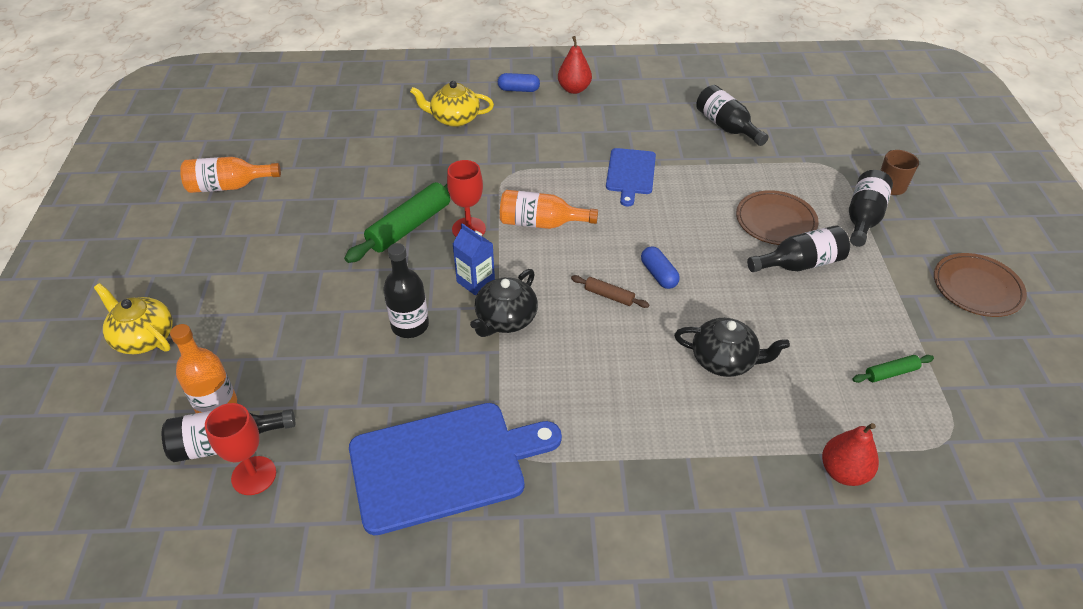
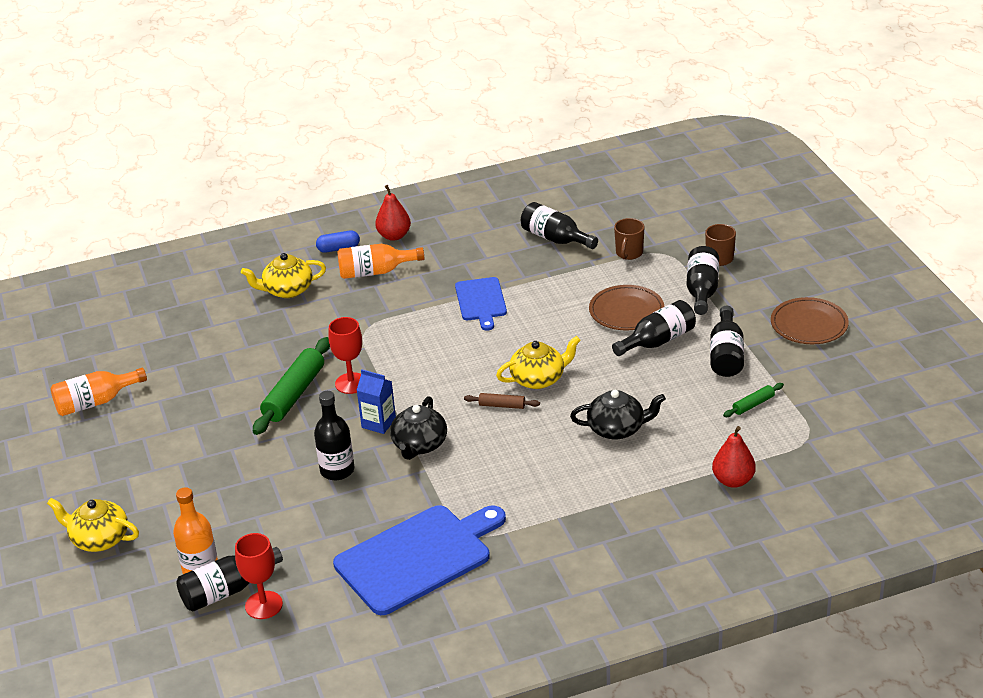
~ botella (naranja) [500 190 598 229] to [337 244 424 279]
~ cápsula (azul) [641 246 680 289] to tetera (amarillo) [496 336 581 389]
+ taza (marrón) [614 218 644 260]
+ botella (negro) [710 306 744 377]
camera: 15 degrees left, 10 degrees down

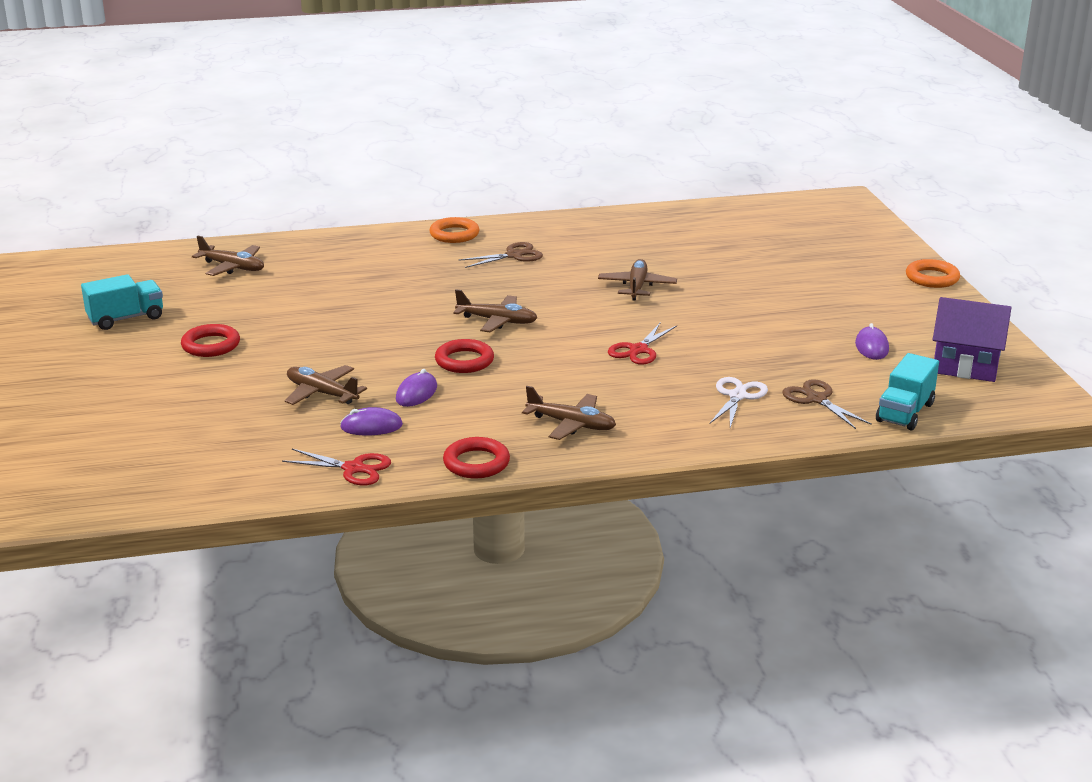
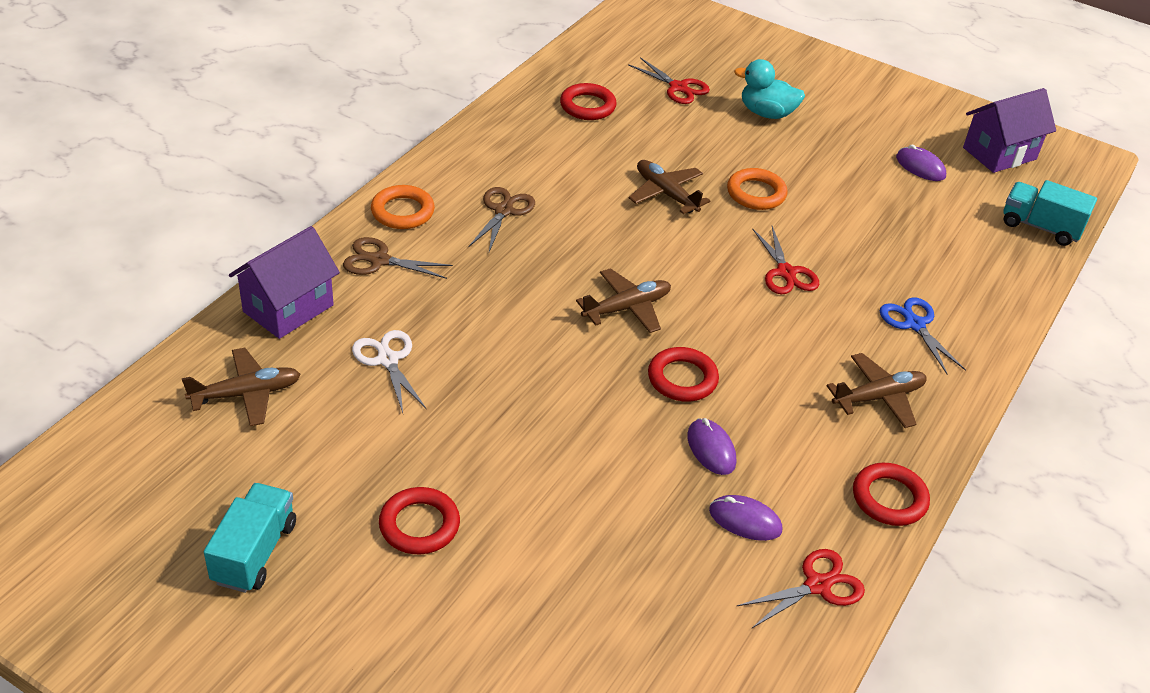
- avión (marrón) [285 365 367 405]
~ ratón (morado) [340 407 403 435] = [709 495 782 541] 75 degrees clockwise
~ tijeras (blanco) [709 377 768 428] to [352 330 427 413]
~ tijeras (marrón) [783 379 872 429] to [343 237 453 279]
~ camión (turquesa) [876 353 939 430] = [1003 180 1097 246] 135 degrees clockwise
~ anillo (naranja) [906 259 960 288] to [727 168 788 210]
+ casa (morado) [229 226 340 339]
+ anillo (rojo) [560 83 616 120]
+ tijeras (rojo) [628 57 710 104]
+ pato (turquesa) [734 59 805 119]
+ tijeras (azul) [880 297 966 374]
camera: 50 degrees left, 15 degrees up

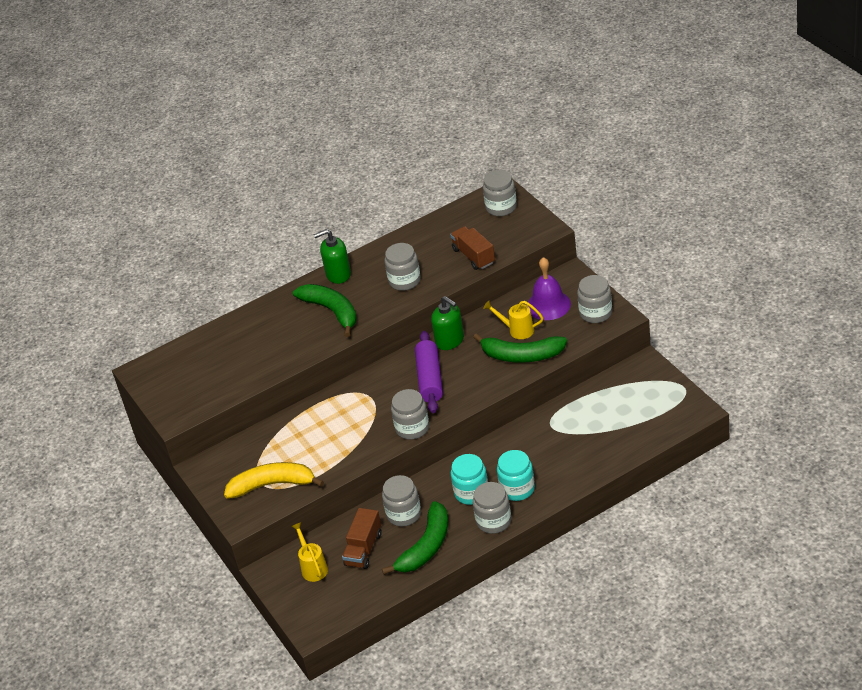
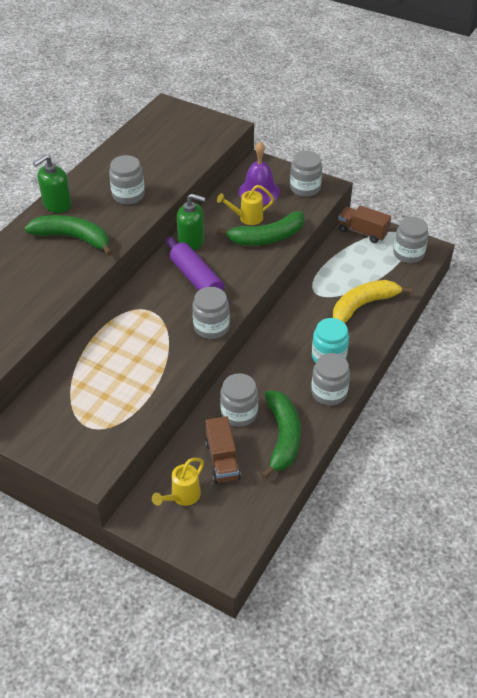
~ plátano (amarillo) [224 462 324 499] to [333 280 412 323]
~ regadera (amarillo) [291 522 328 582] = [152 458 204 506] 90 degrees counterclockwise
~ camión (marrón) [450 226 495 270] to [338 205 391 243]
- tarro (turquesa) [451 454 488 505]
~ tarro (gris) [483 170 517 216] to [393 217 429 263]
camera: 35 degrees left, 5 degrees up

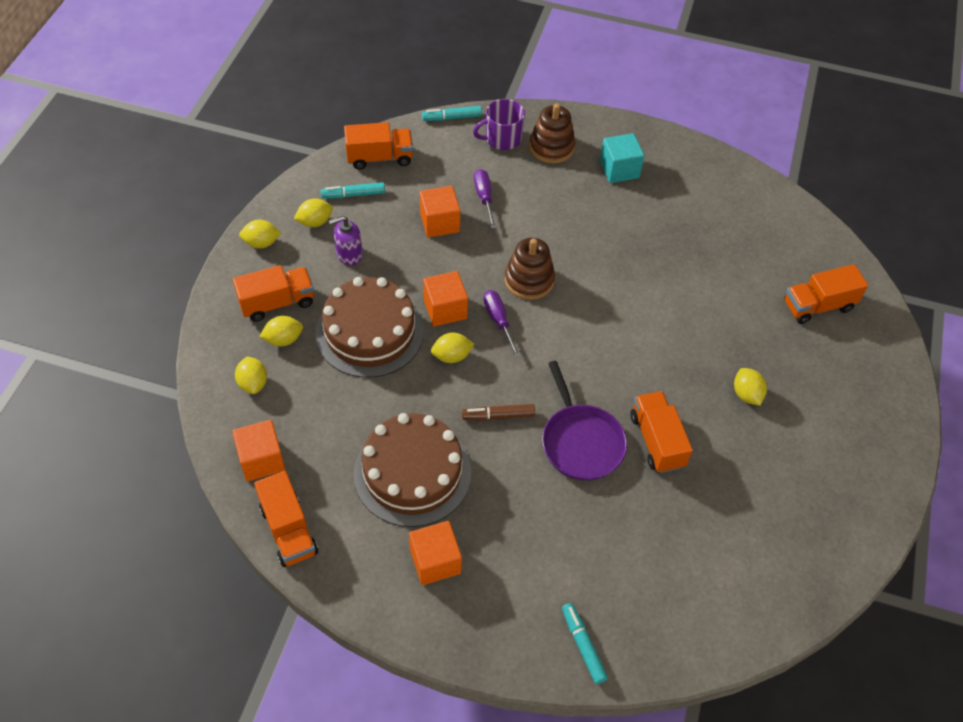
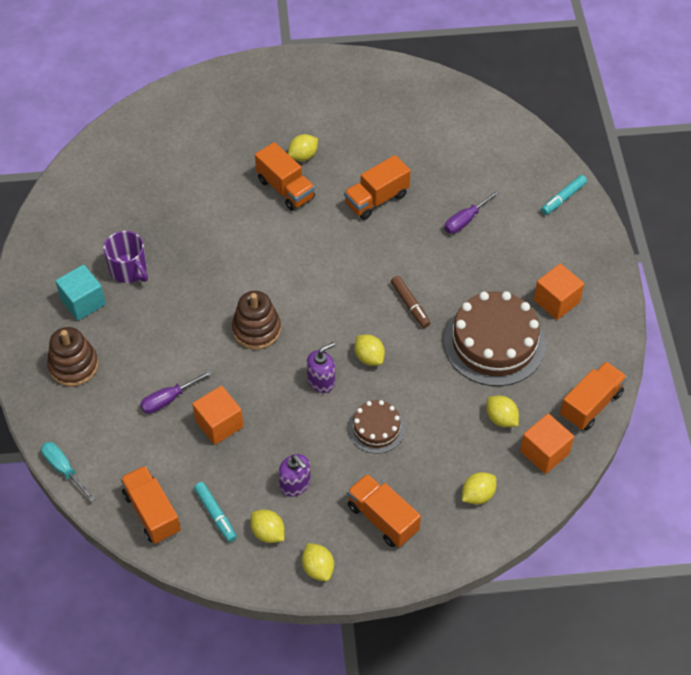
~ limón (amarillo) [259 316 303 346] to [487 395 519 427]
~ tarta (marrón) [316 277 424 378] = [348 400 405 454] x0.53
~ rotulador (turquesa) [422 106 482 121] to destornillador (turquesa) [41 442 95 502]
~ cubo (naranja) [423 271 468 327] to dispensador de jabón (morado) [307 342 335 393]
~ taza (morado) [473 99 525 150] to [103 231 148 283]
~ destornillador (morado) [483 290 521 357] to [445 190 500 234]
- sartén (morado) [542 361 627 481]
~ camión (naranja) [784 264 868 324] to [255 142 315 211]
camera: 110 degrees left, 0 degrees up

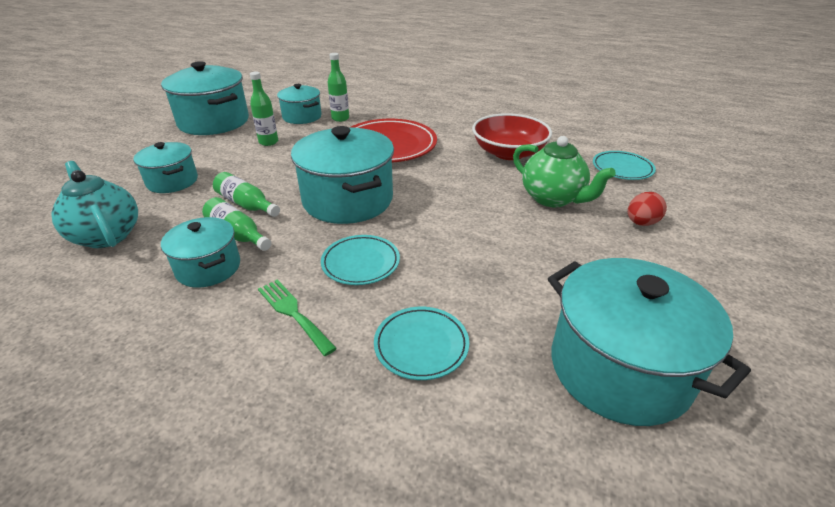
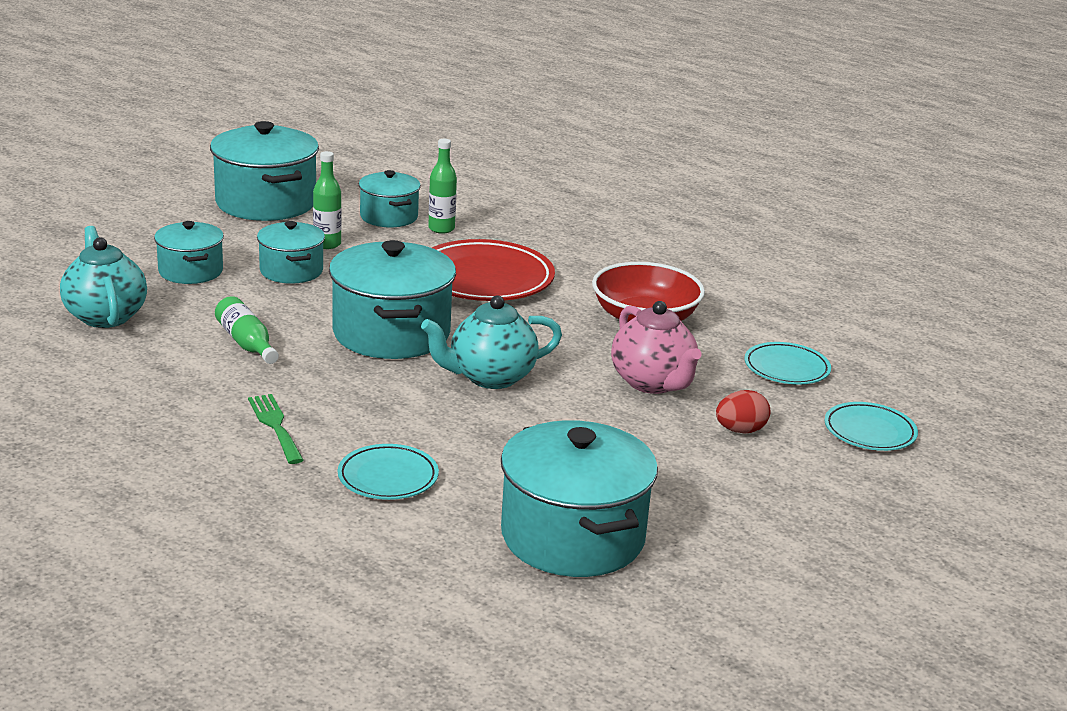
~ olla (turquesa) [161 217 240 288] to [257 221 325 284]
- botella (verde) [213 172 280 217]
~ plato (turquesa) [321 235 400 285] to [825 402 918 451]
~ tetera (verde) [513 136 616 207] to tetera (rosa) [611 301 701 394]
+ tetera (turquesa) [421 295 562 389]
camera: 15 degrees right, 10 degrees down

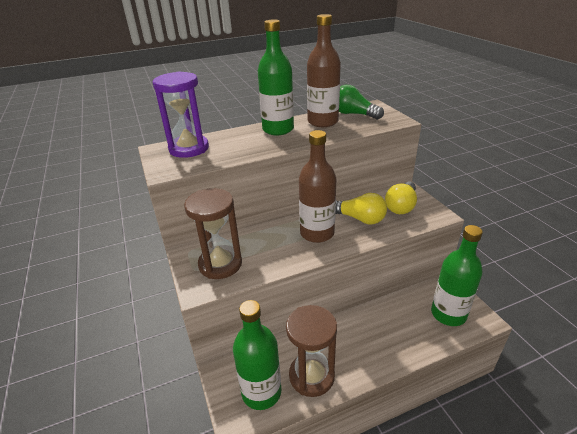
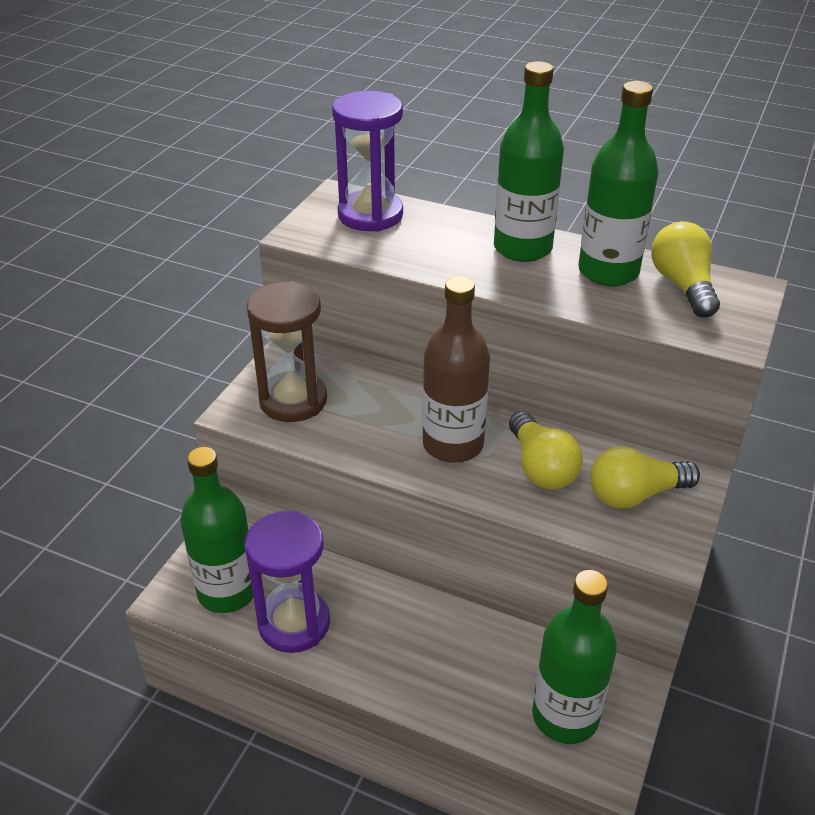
~ reloj de arena (marrón) [286 305 337 397] to reloj de arena (morado) [245 511 330 653]
~ botella (marrón) [307 14 341 127] to botella (verde) [578 81 659 286]
~ bombilla (verde) [339 85 384 120] to bombilla (amarillo) [651 221 720 318]
camera: 45 degrees right, 5 degrees up

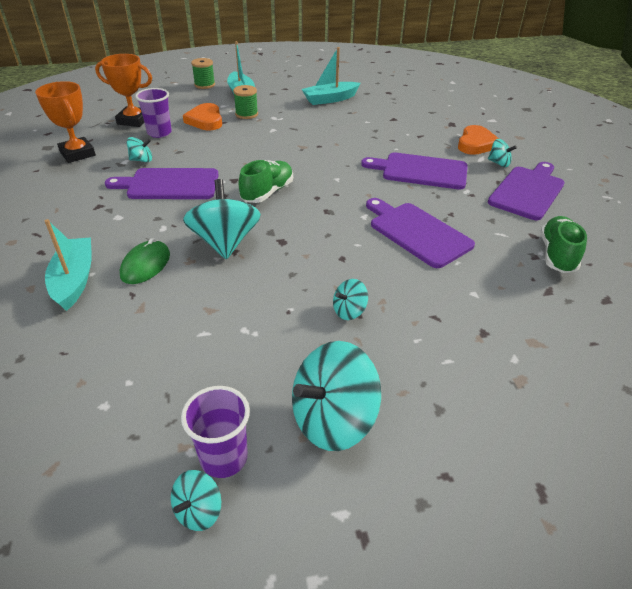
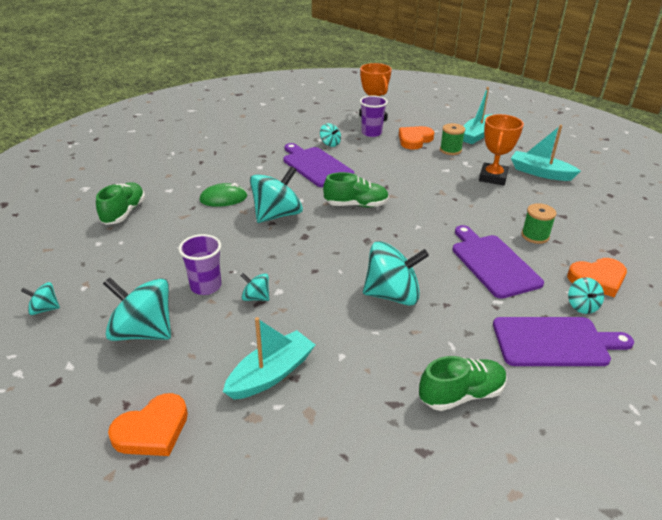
~ trofeo (naranja) [35 81 96 163] to [479 114 524 185]
~ barco (turquesa) [45 219 92 311] to [223 317 315 400]
~ vaso (morado) [181 386 250 478] to [179 234 221 295]
~ carrete (verde) [191 58 215 89] to [521 203 557 244]
~ tabla de cortar (morado) [366 198 475 268] to peonza (turquesa) [363 241 429 306]
+ zapato (verde) [96 182 145 225]
+ corazón (naranja) [108 393 188 456]
camera: 55 degrees right, 5 degrees down

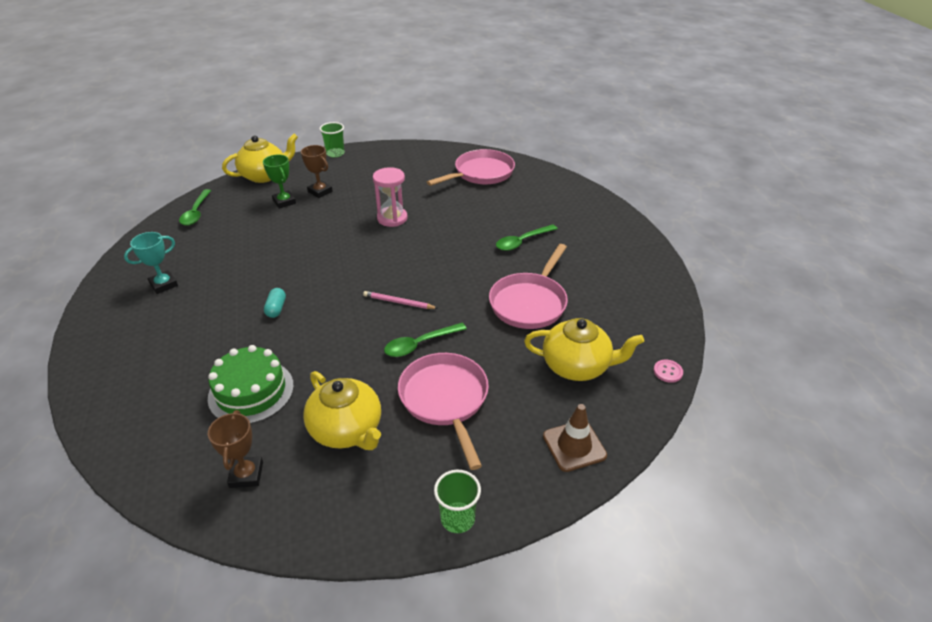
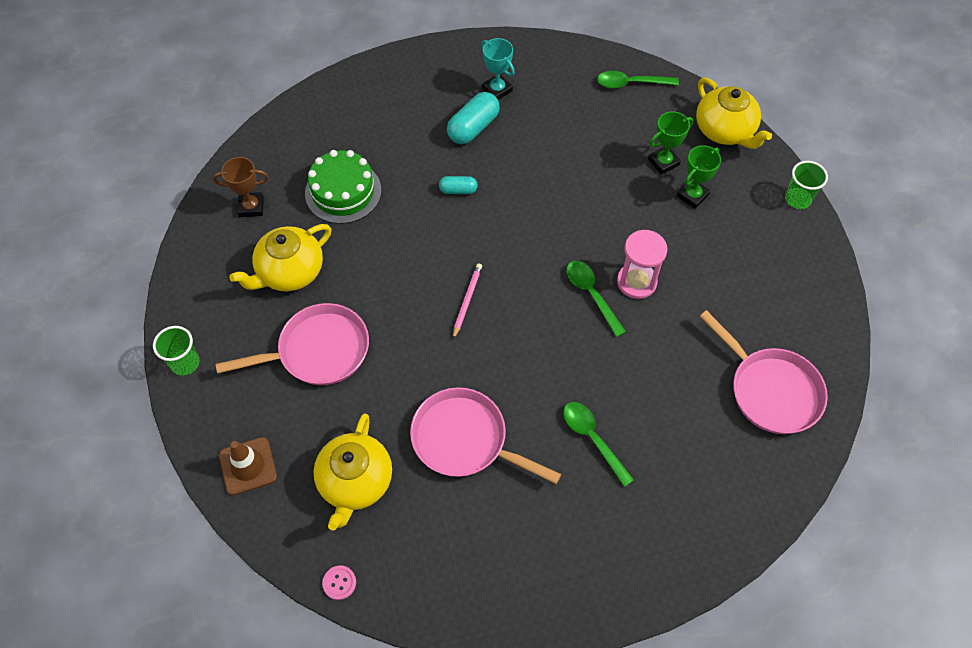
~ trofeo (marrón) [301 145 333 198] to trofeo (verde) [677 145 721 209]
~ cuchara (verde) [384 323 467 357] to [566 261 626 337]
+ cápsula (turquesa) [447 92 500 144]
camera: 90 degrees right, 20 degrees up

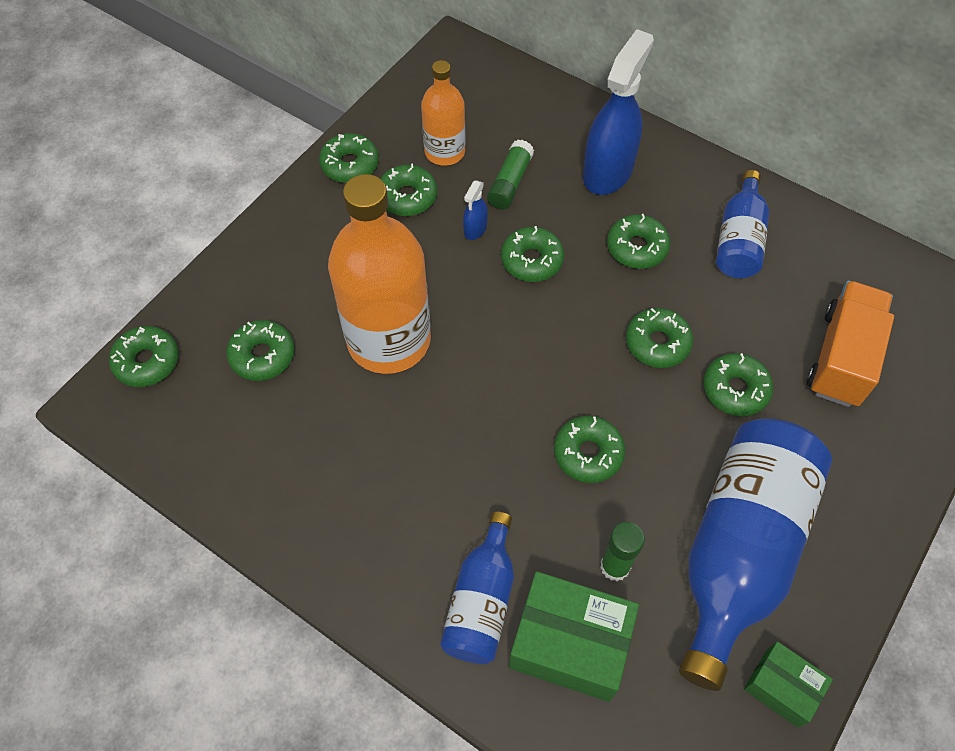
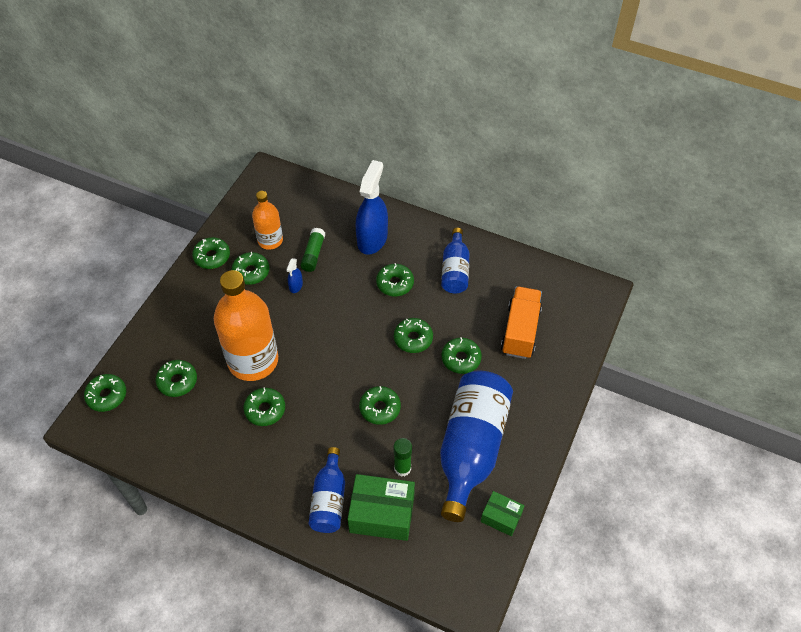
~ rosquilla (verde) [501 226 564 282] to [244 387 285 426]
camera: 10 degrees left, 5 degrees down

